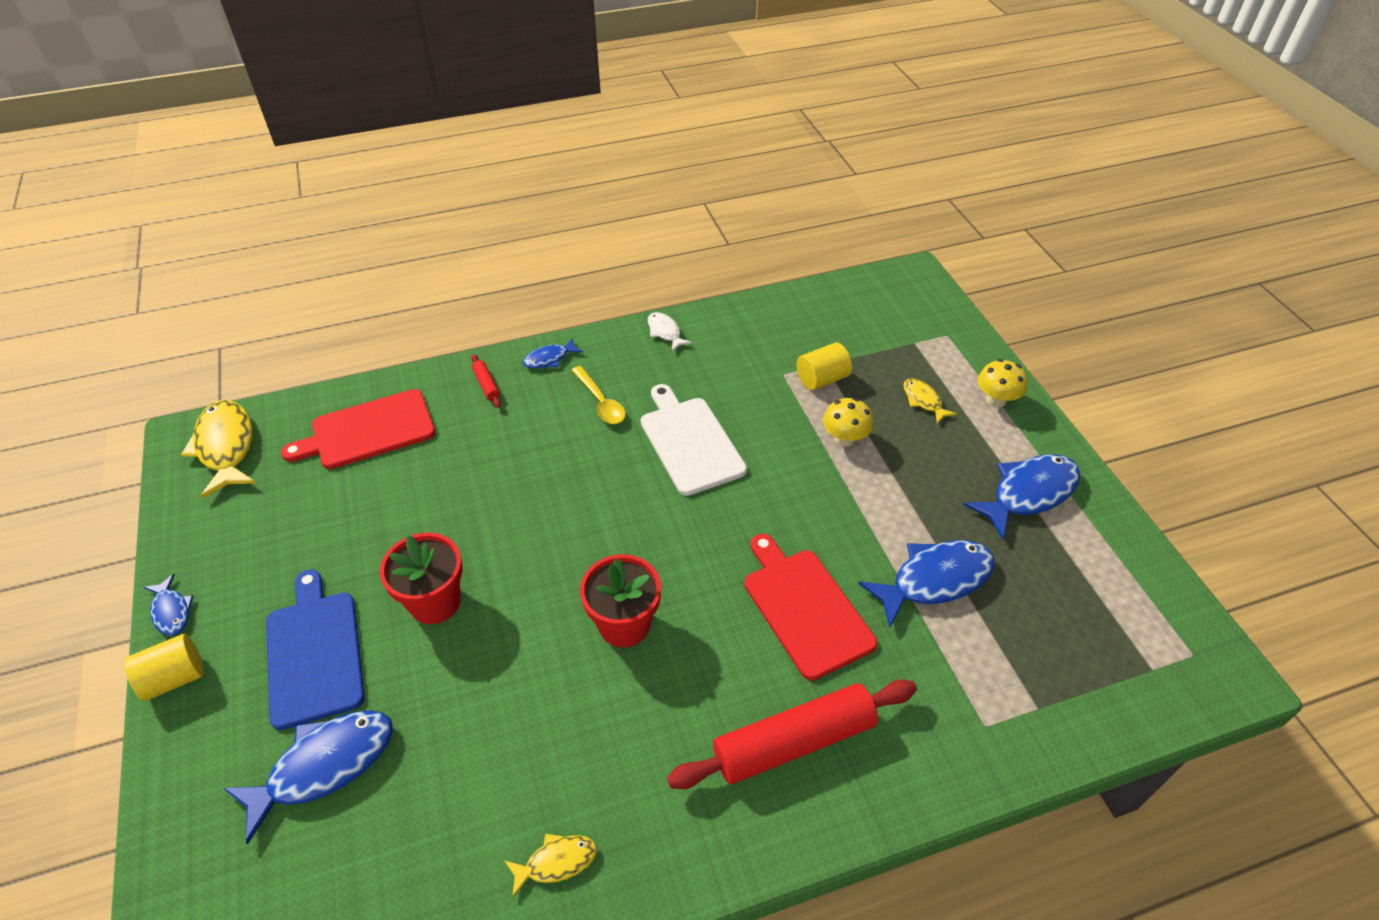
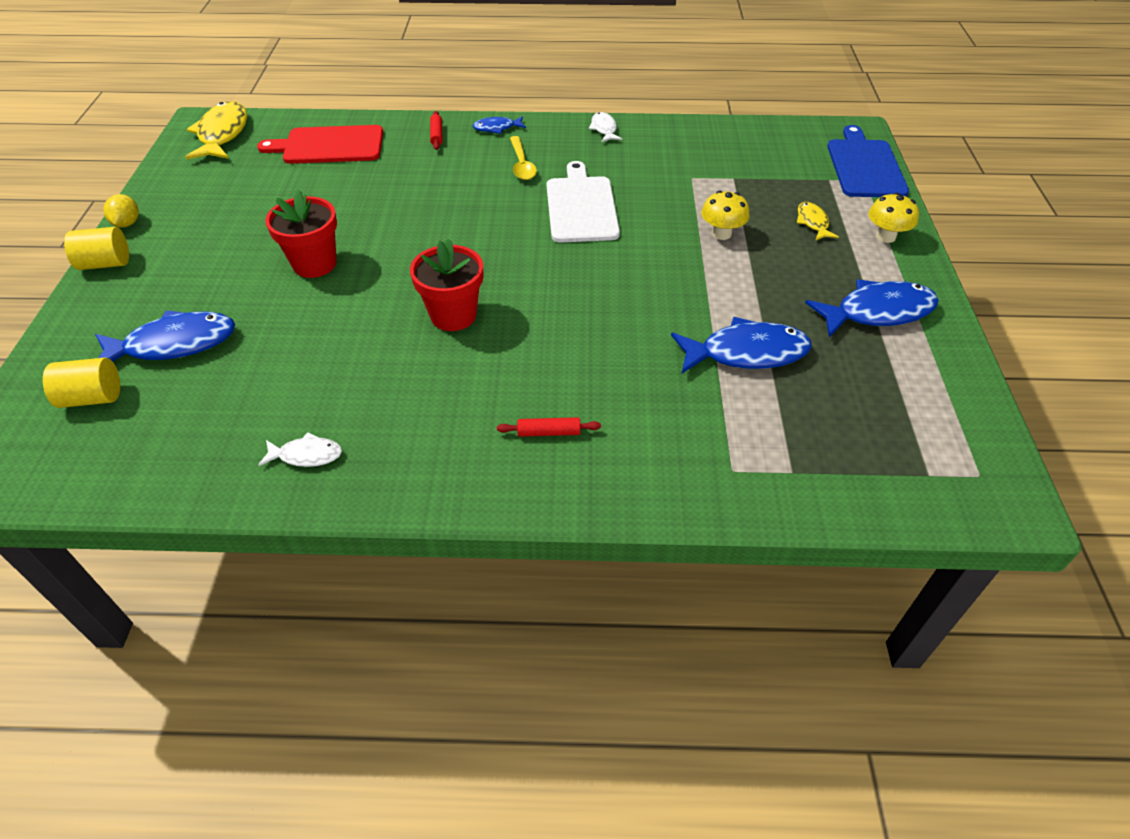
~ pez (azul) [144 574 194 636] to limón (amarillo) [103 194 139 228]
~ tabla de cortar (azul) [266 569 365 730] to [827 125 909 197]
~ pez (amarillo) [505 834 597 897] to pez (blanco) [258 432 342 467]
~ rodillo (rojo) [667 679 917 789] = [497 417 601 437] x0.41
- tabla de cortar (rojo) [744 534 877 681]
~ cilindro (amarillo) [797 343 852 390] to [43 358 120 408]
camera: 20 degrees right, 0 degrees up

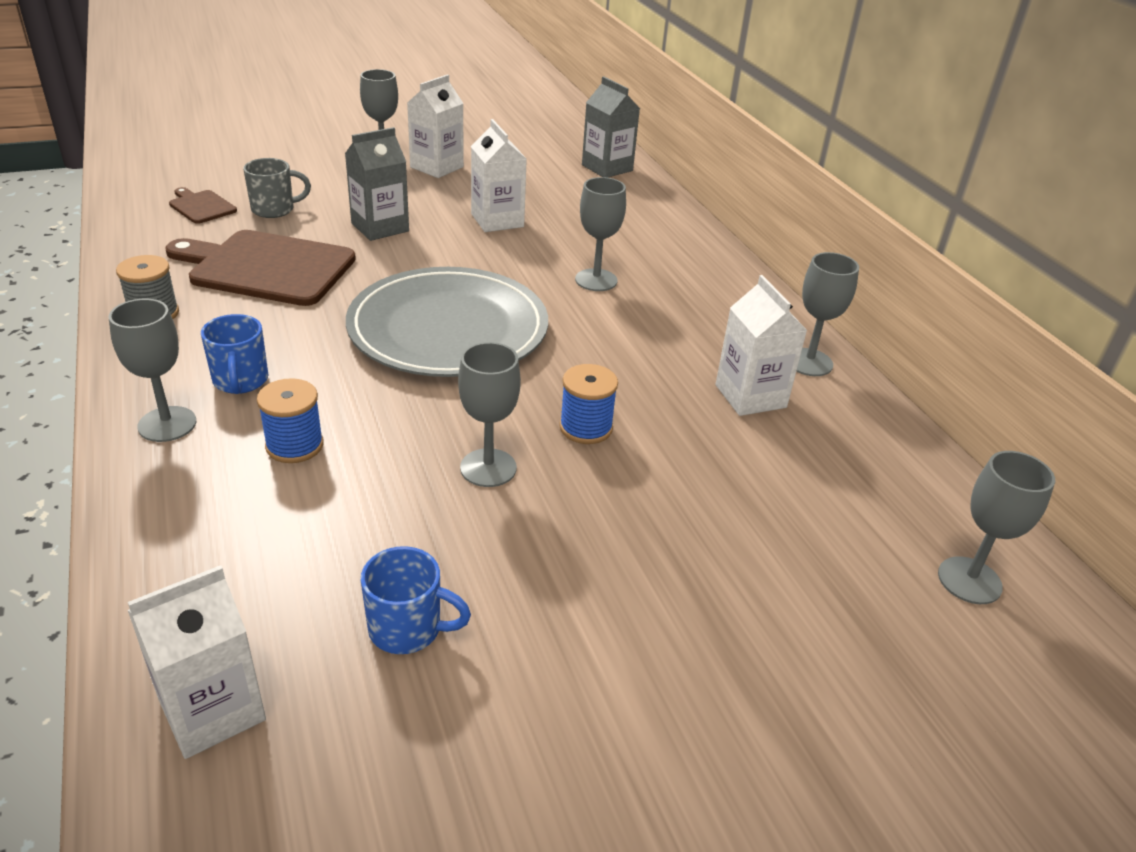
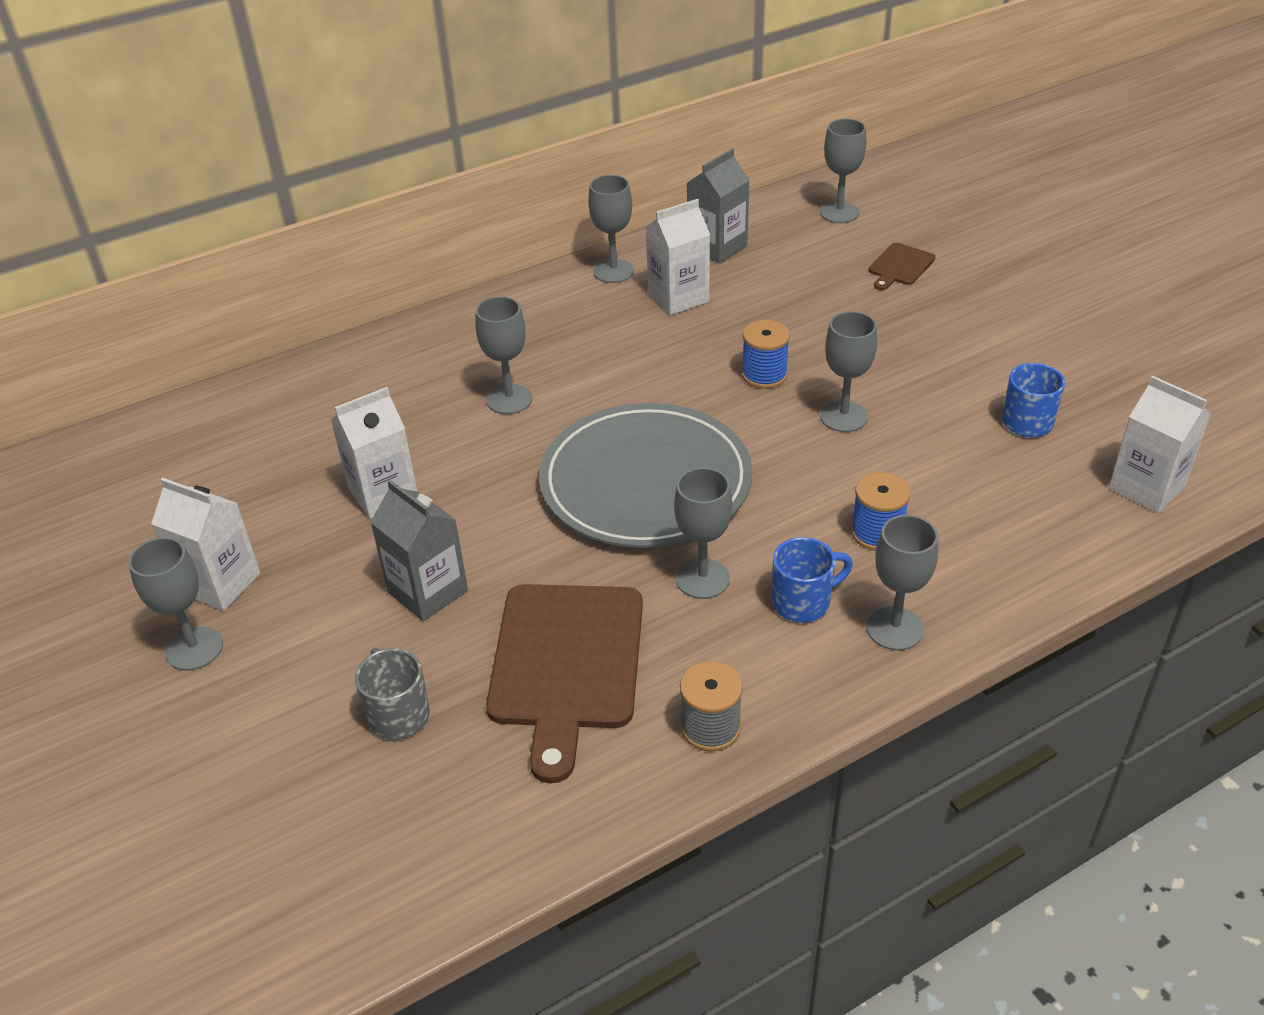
~ tabla de cortar (marrón) [169 187 237 224] to [869 243 935 290]
~ cartón de leche (gris) [582 76 640 178] to [687 148 750 263]
+ copa (gris) [674 467 732 599]
camera: 95 degrees left, 5 degrees up

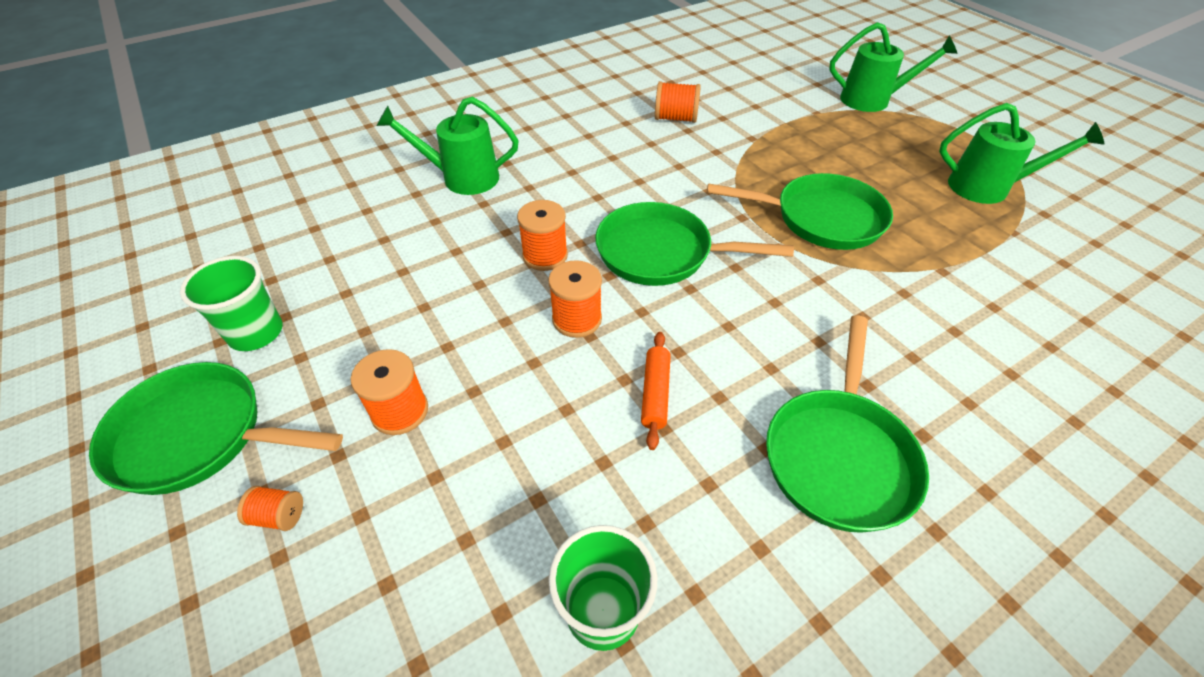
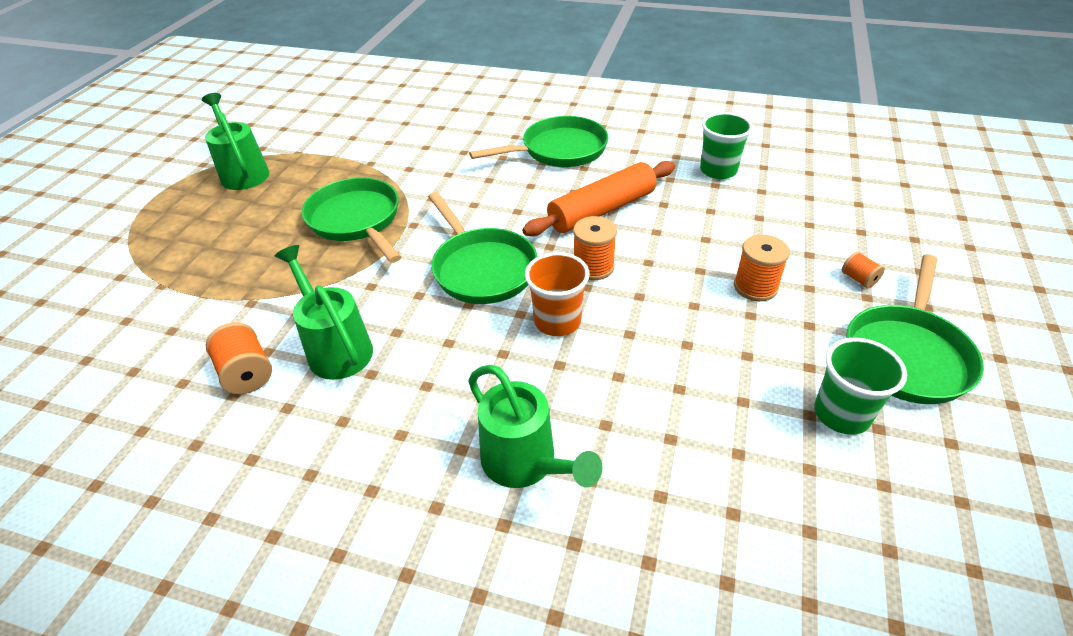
~ sartén (verde) [89 362 343 495] = [846 254 984 404] 60 degrees clockwise
~ carrete (naranja) [517 200 568 271] to vaso (naranja) [525 252 590 336]
~ rodillo (naranja) [641 332 671 450] = [522 161 675 236] x1.97
~ regadera (verde) [829 22 958 112] to [275 245 373 380]
camera: 130 degrees left, 5 degrees down

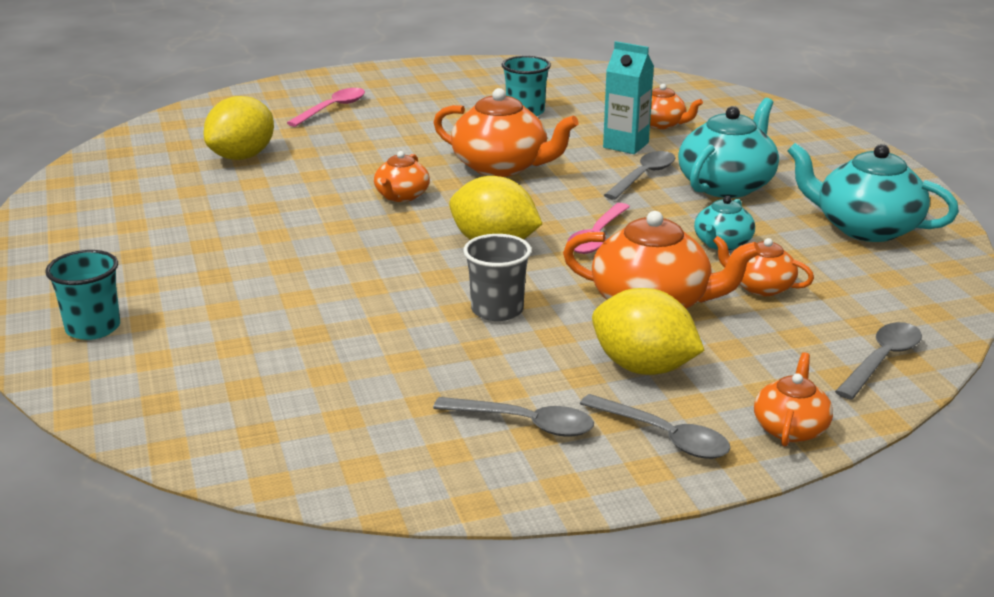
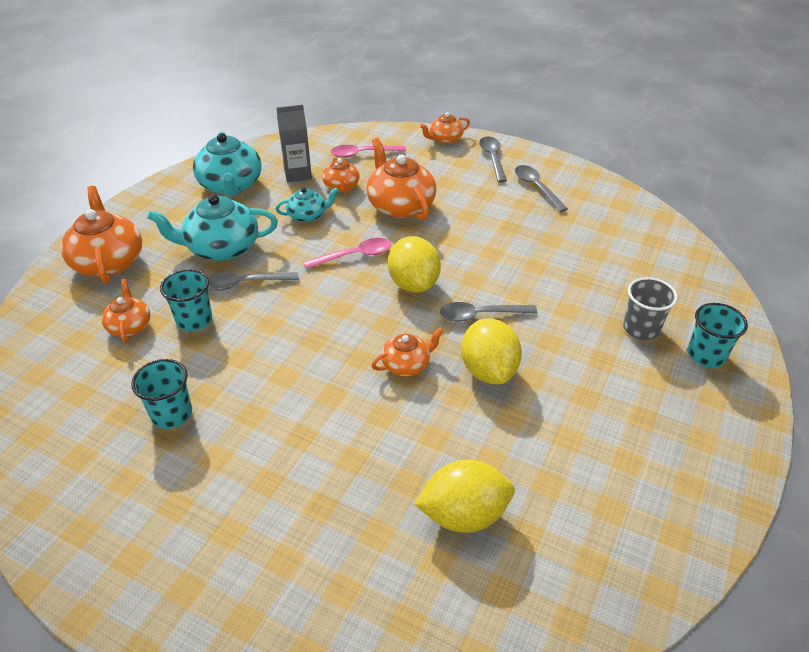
~ cuchara (rosa) [287 88 365 127] to [331 145 406 158]
~ tetera (naranja) [433 88 579 177] to [61 186 142 284]
~ vaso (gris) [463 234 532 321] to [623 277 678 340]
~ limón (amarillo) [592 288 705 375] to [461 318 522 384]
~ cartón de leche (turquesa) [603 41 654 154] to vaso (turquesa) [160 269 212 331]
~ cuchara (gris) [835 322 922 400] to [440 302 537 322]
+ cartón de leche (gris) [276 104 312 182]
camera: 135 degrees left, 15 degrees up

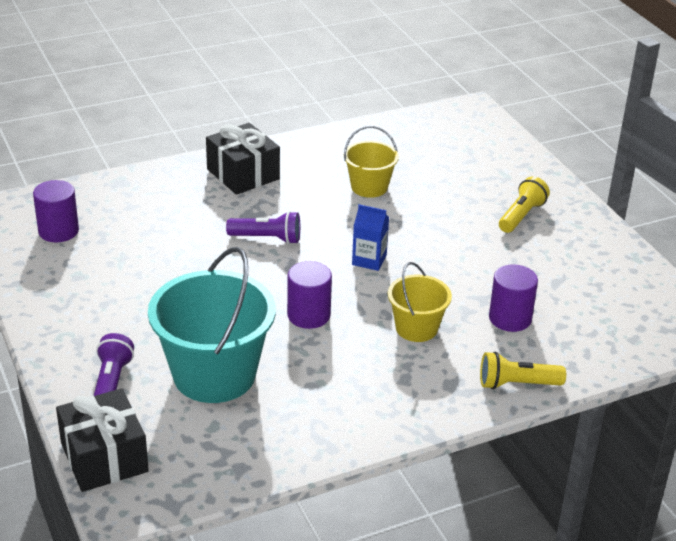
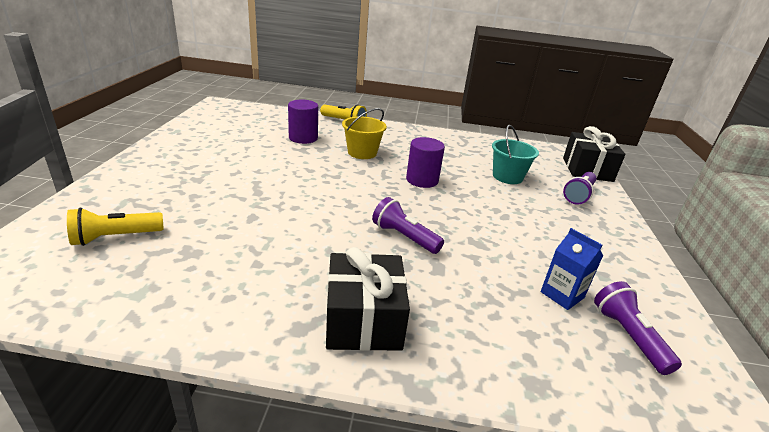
~ cilindro (morado) [33 180 79 242] to lámpara de mano (morado) [594 281 682 375]
~ balde (turquesa) [148 247 276 403] = [492 125 539 184] x0.54
- balde (amarillo) [344 126 399 198]
~ cartón de leche (azul) [352 204 389 271] to [541 228 603 310]
~ lámpara de mano (amarillo) [499 177 550 233] to [67 208 164 246]
camera: 150 degrees left, 5 degrees down

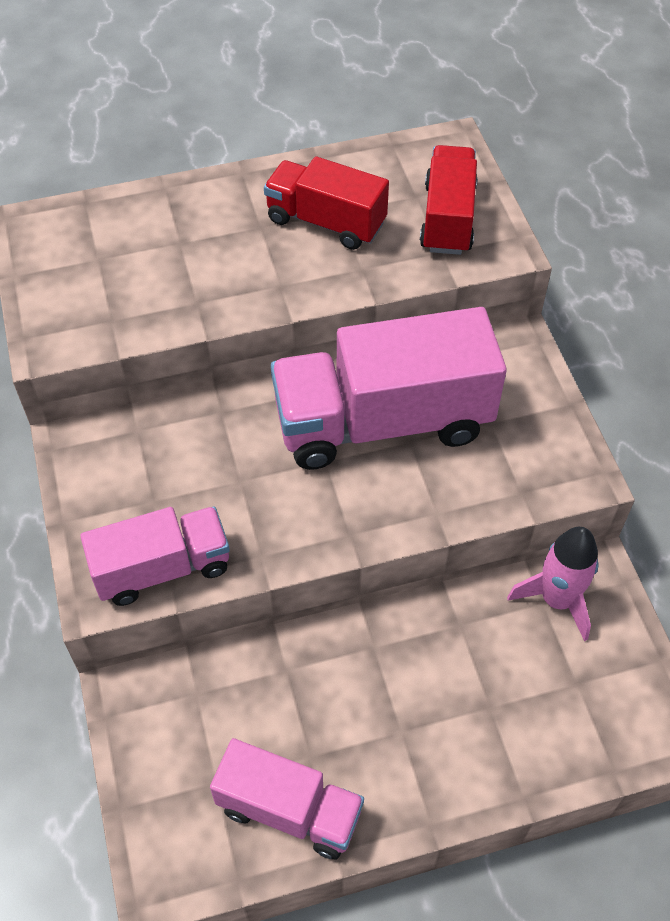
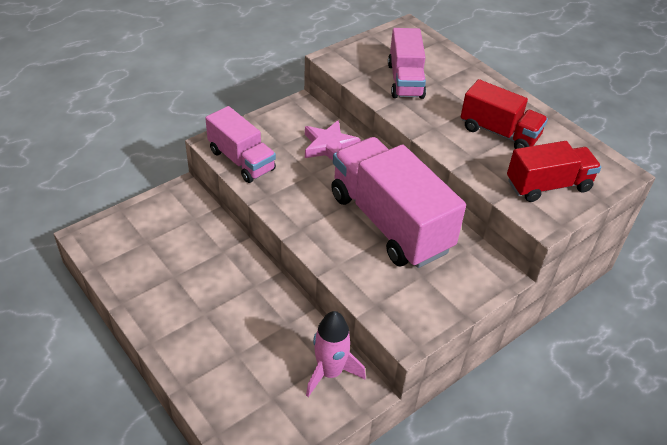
~ camión (rosa) [210 738 364 859] to [388 28 426 99]
~ camión (rojo) [264 156 389 250] = [461 79 548 149] 120 degrees clockwise
+ estrella (rosa) [305 120 361 161]
camera: 65 degrees right, 10 degrees down

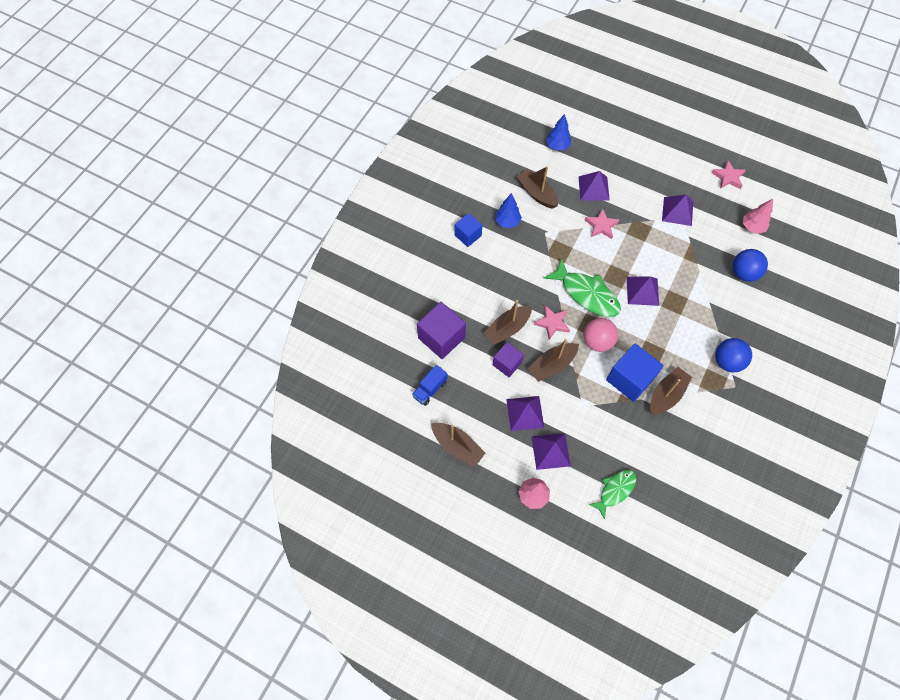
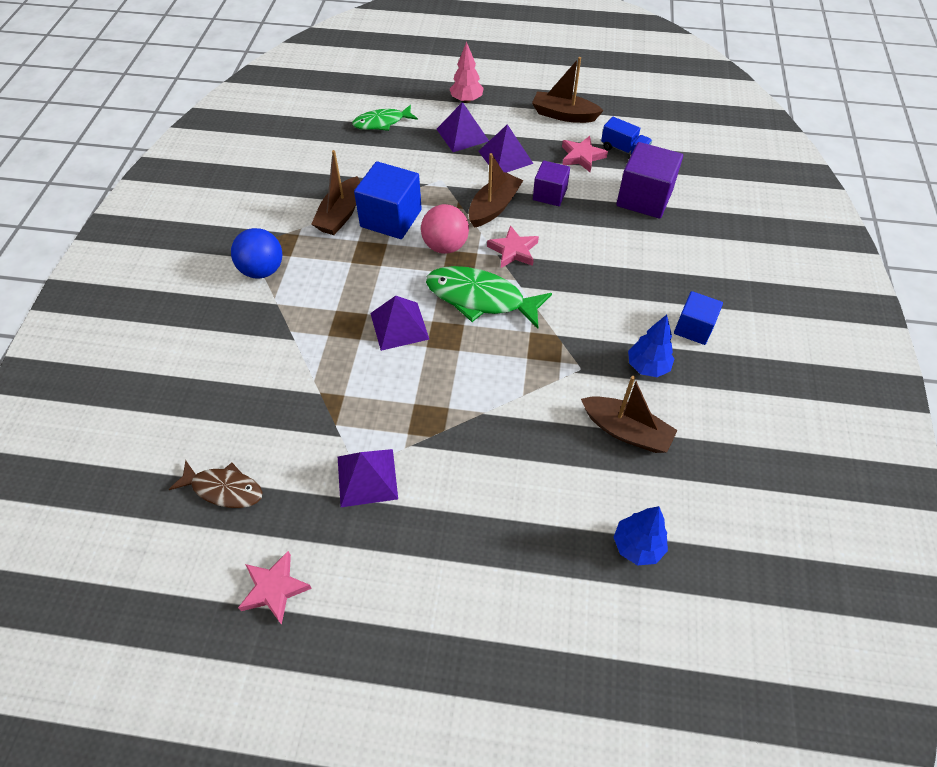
~ camión (azul) [412 365 447 406] = [601 117 652 155] 105 degrees clockwise
- barco (marrón) [484 300 532 345]
- pirámide (morado) [579 171 610 201]
~ estrella (rosa) [585 208 619 239] to [562 136 608 172]
~ pez (verde) [588 470 636 520] = [352 105 418 131] 45 degrees clockwise
- pelota (azul) [733 249 768 282]
~ árbol (rosa) [743 199 773 234] to pez (marrón) [169 460 263 508]
camera: 160 degrees right, 10 degrees down

